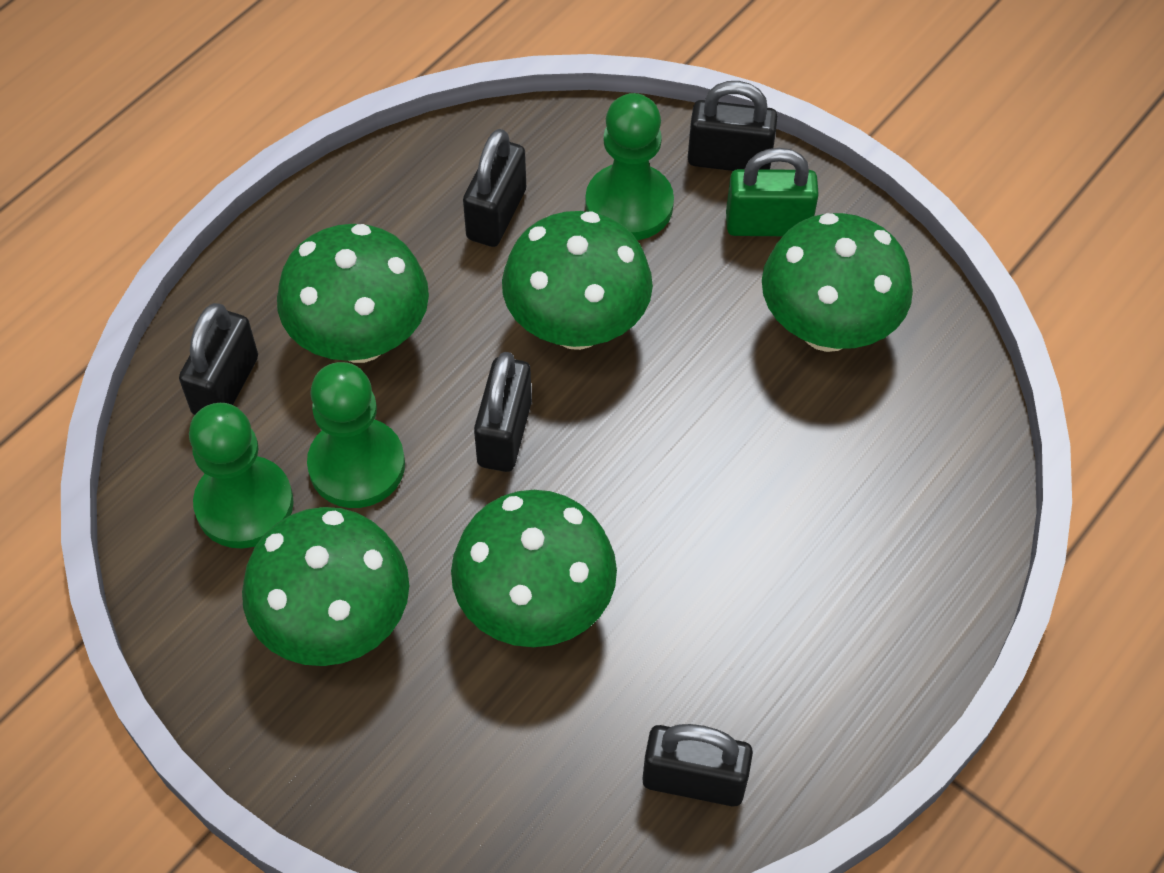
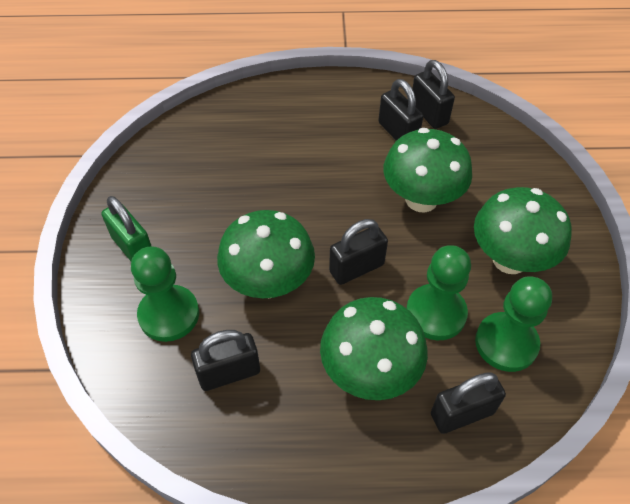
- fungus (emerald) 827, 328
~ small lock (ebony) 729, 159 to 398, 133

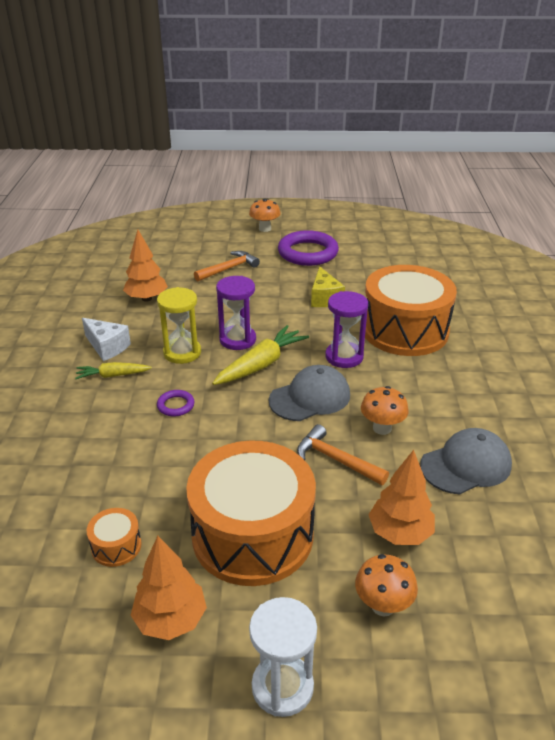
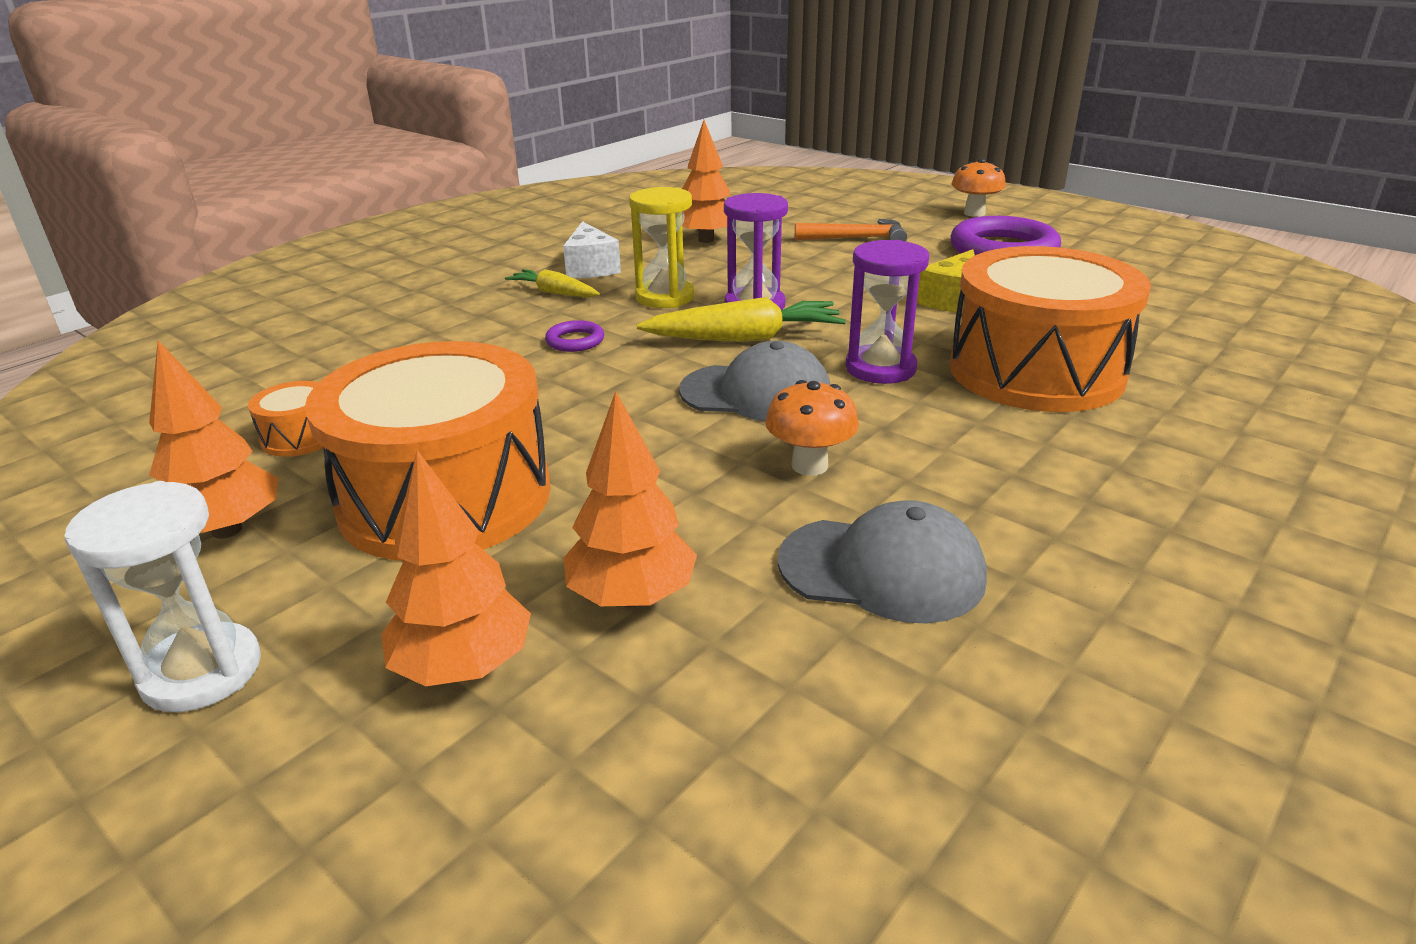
- carpenter's hammer (orange) 336, 459
~ fungus (orange) 383, 605 to fir tree (orange) 464, 666

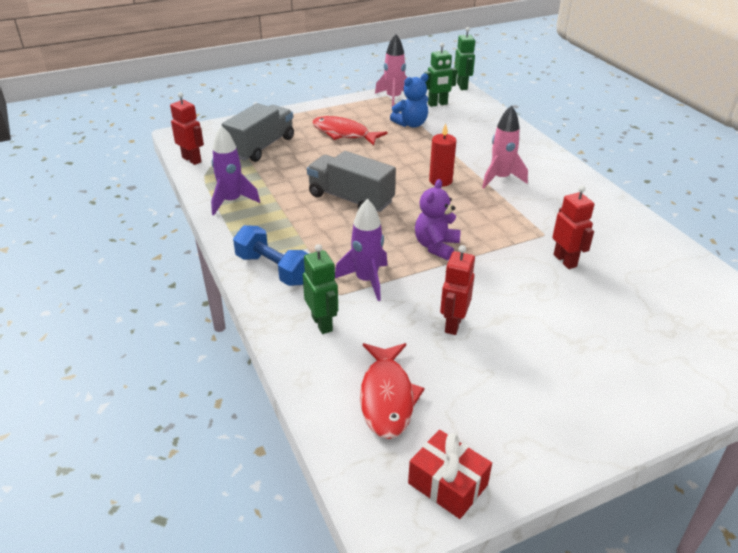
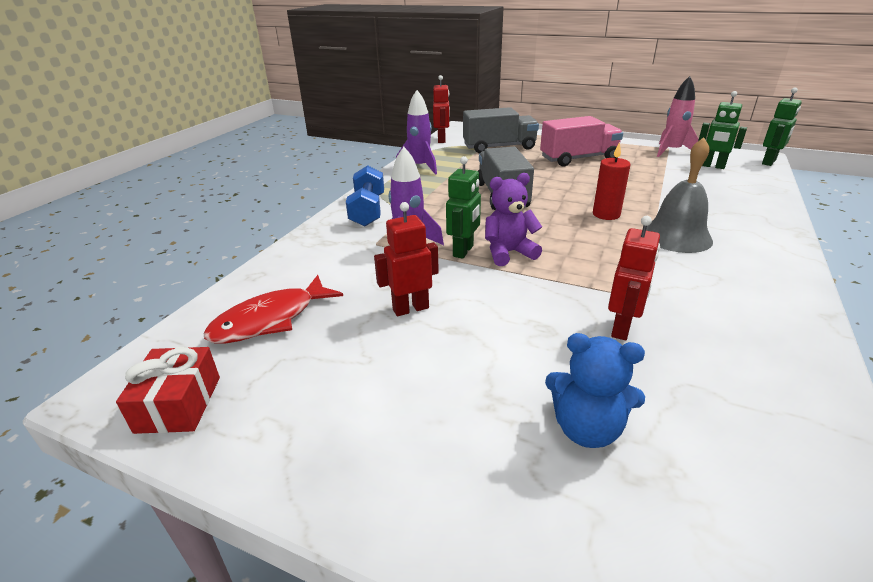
~ toy robot (emerald) 322, 323 to 463, 251
~ stuffed bear (blue) 411, 124 to 586, 429
~ toy fish (crimson) 344, 133 to toy truck (rosy) 578, 159
~ spaceship (rosy) 500, 178 to bell (grey) 676, 236

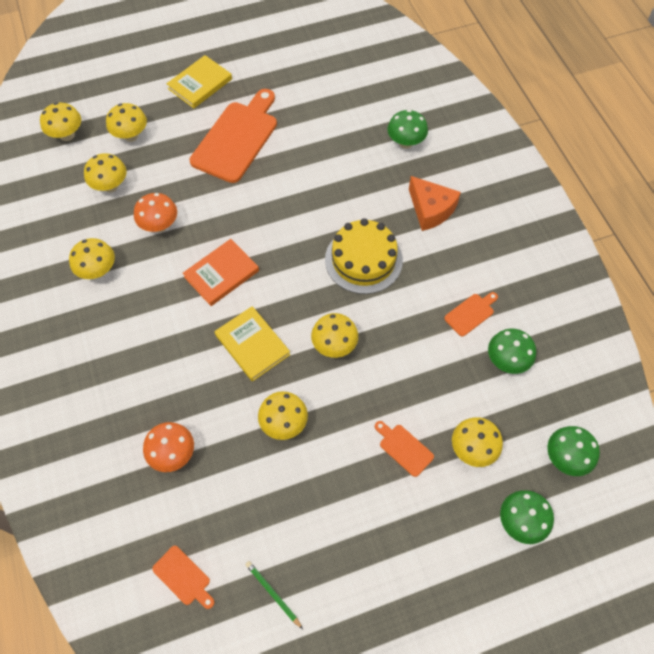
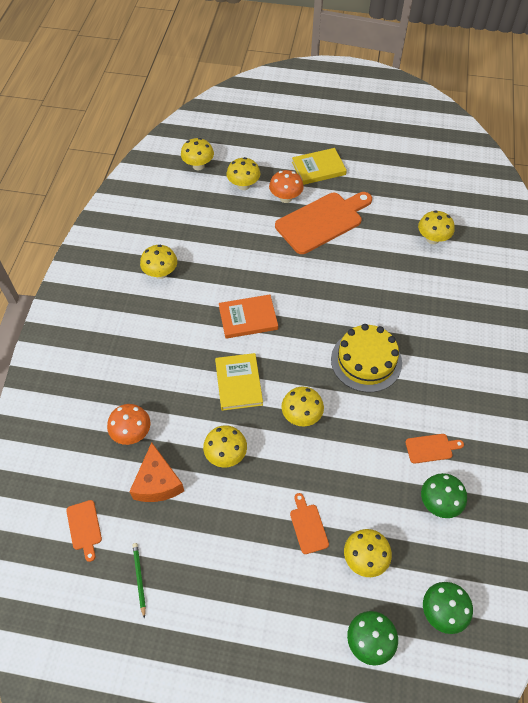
- fungus (emerald) 405, 142
~ fungus (bright yellow) 110, 186 to 432, 239
~ fungus (orange) 160, 225 to 285, 198
~ cheese wedge (orange) 430, 209 to 157, 482

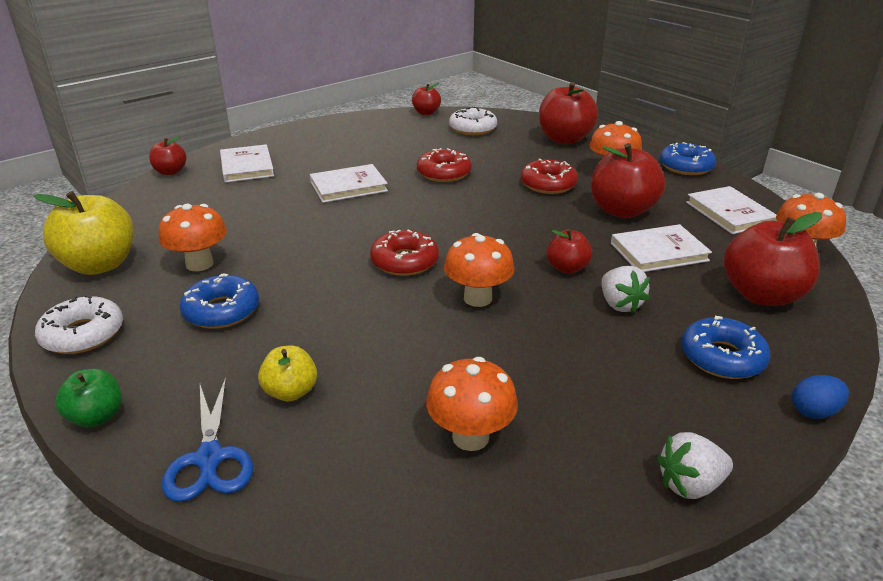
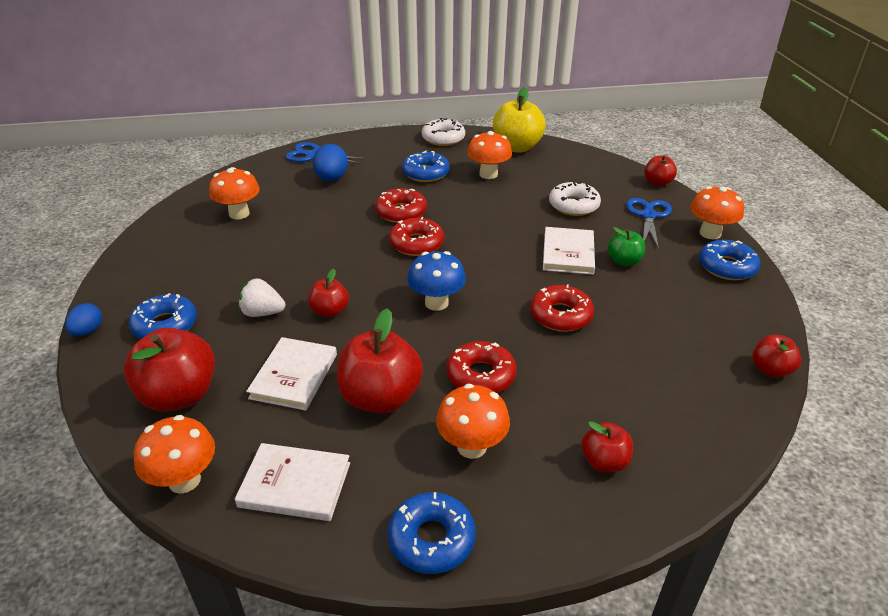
- berry (snow-white) 690, 484
+ glazed donut (crimson) 401, 212
+ fungus (blue) 436, 303
+ glazed donut (blue) 727, 267
~ toy apple (emerald) 97, 416 to 624, 261
~ fungus (orange) 478, 298 to 710, 233
~ glazed donut (snow-white) 472, 128 to 573, 205
~ book (snow-white) 247, 166 to scissors (blue) 648, 215
~ toy apple (bright yellow) 291, 392 to egg (blue) 331, 179
~ toy apple (crimson) 564, 139 = 604, 462 x0.55

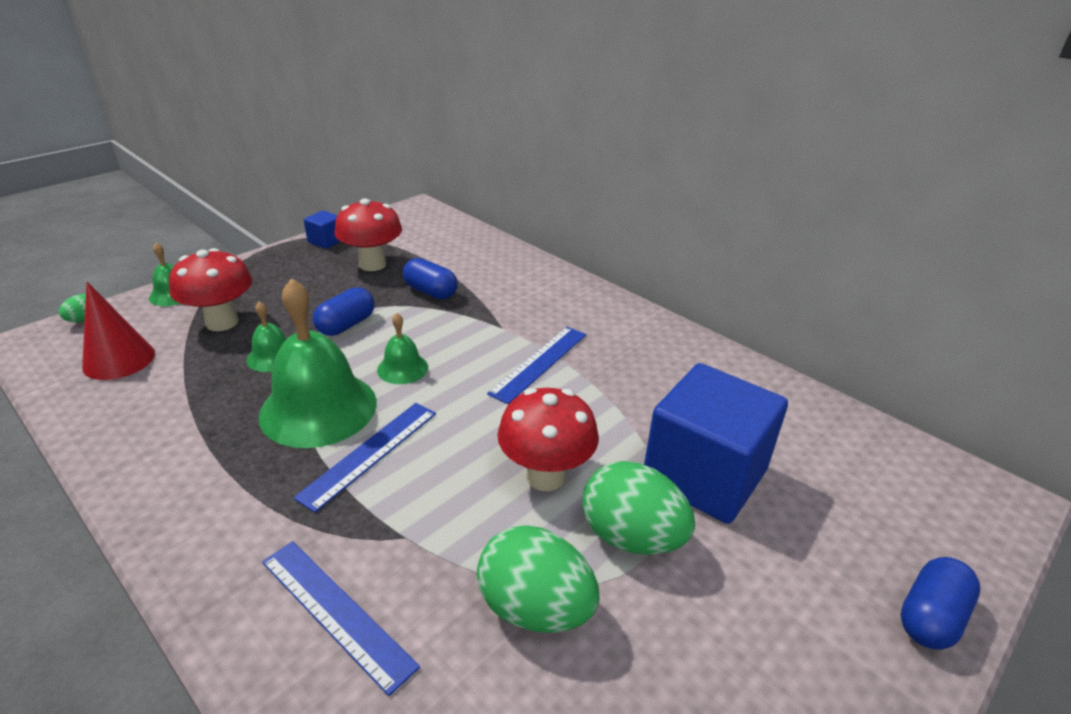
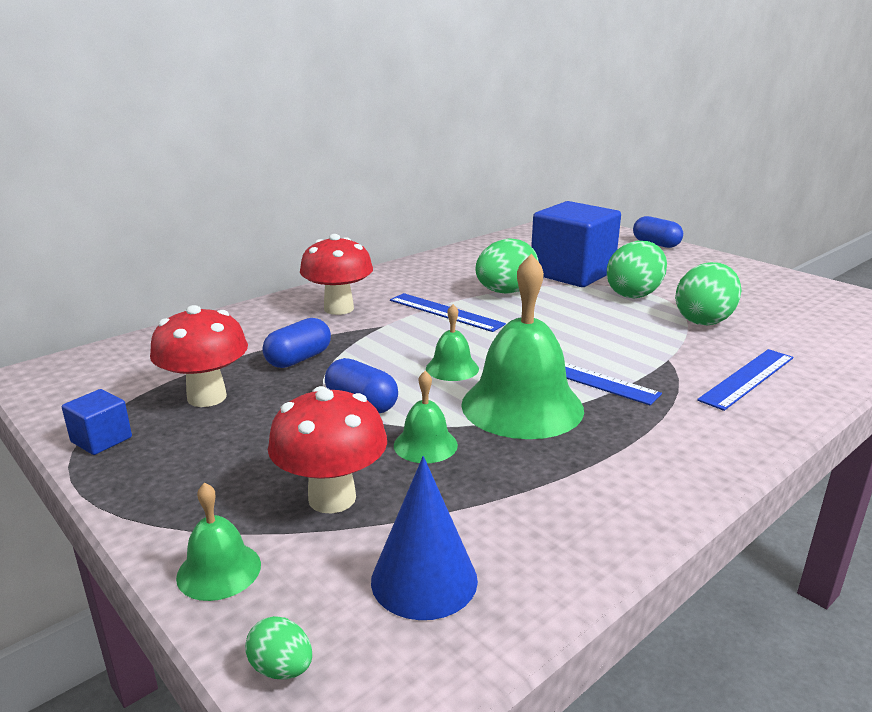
+ egg (emerald) 505, 292
~ fungus (crimson) 545, 476 to 339, 309
~ cone (crimson) 119, 360 to cone (blue) 424, 579

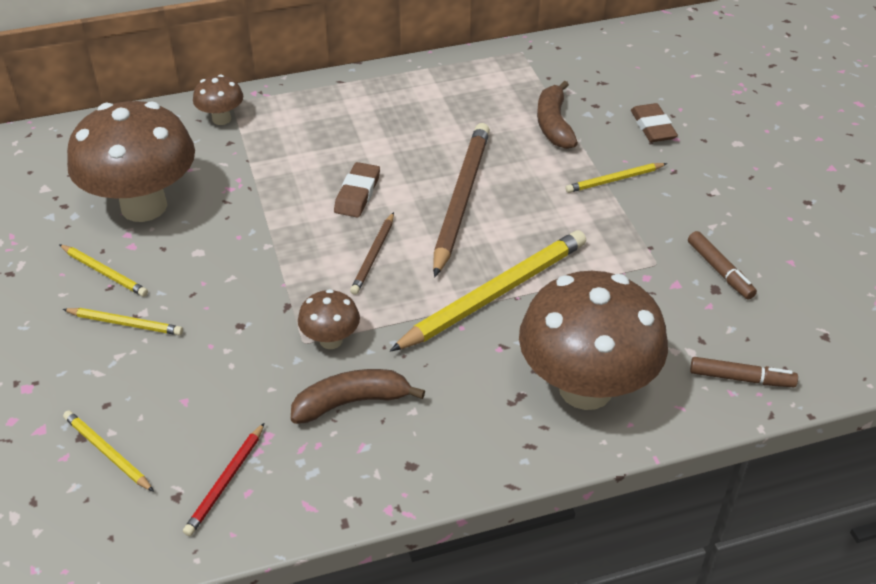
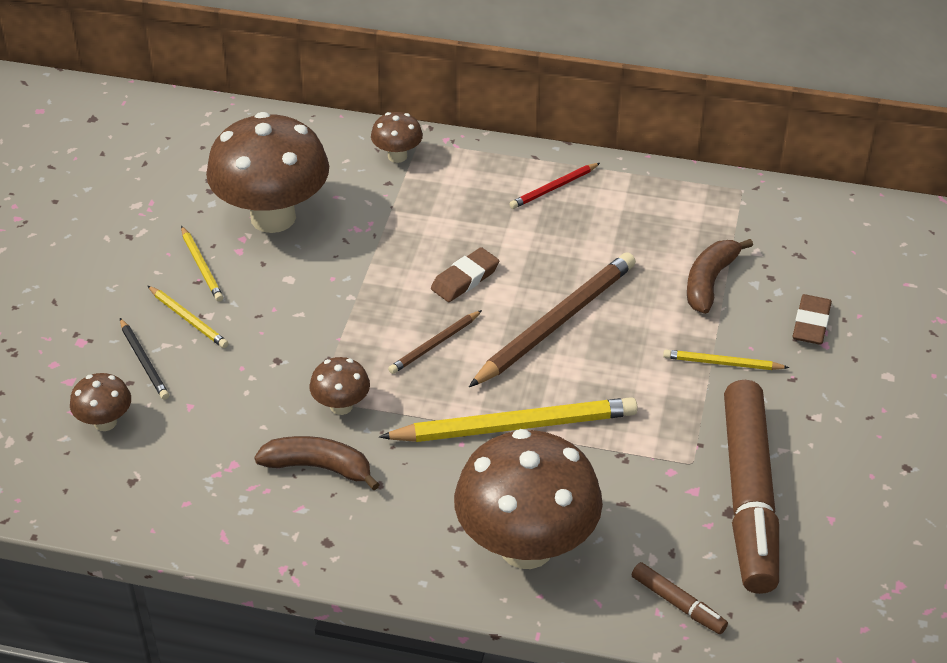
+ pencil (ebony) 144, 361
~ pencil (crimson) 226, 481 to 554, 188
~ pencil (bright yellow) 107, 452 to fungus (dark brown) 105, 422
~ felt pen (dark brown) 720, 270 = 749, 496 x2.39

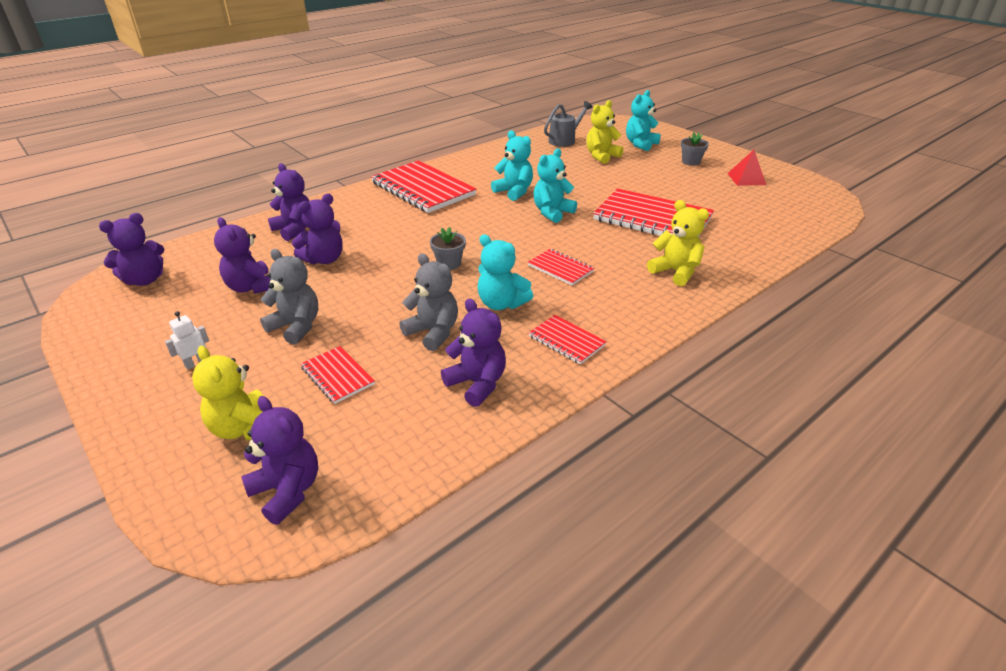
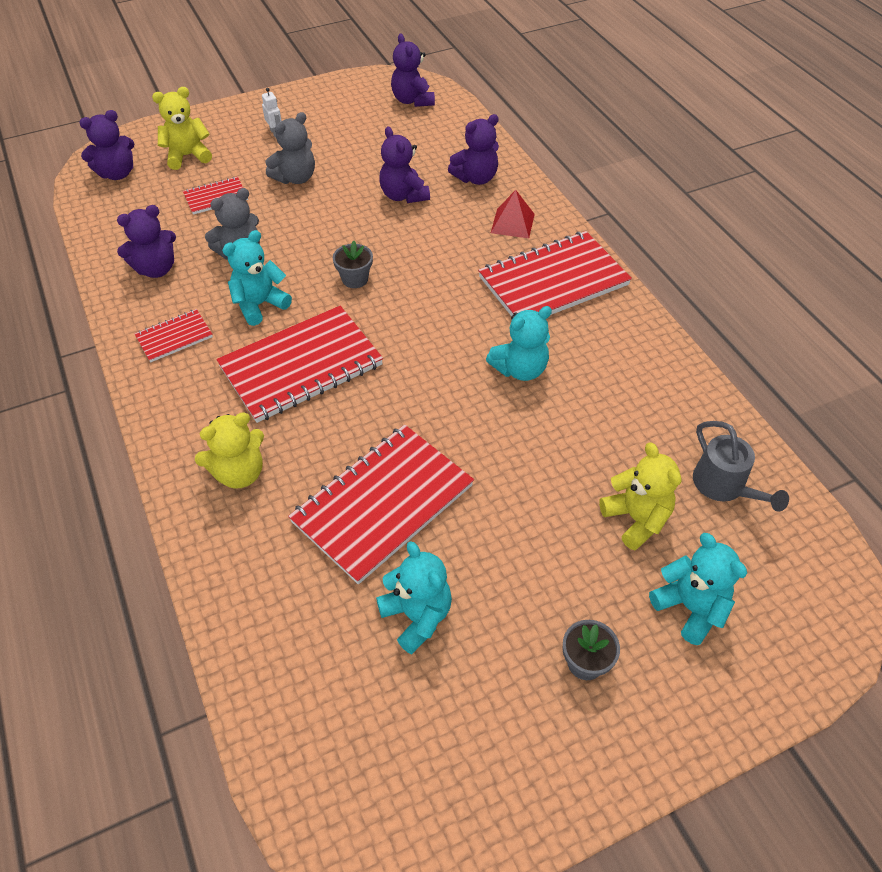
- stuffed bear (royal purple) 252, 287
~ stuffed bear (aqua) 552, 213 to 417, 616
~ solid pyramid (crimson) 746, 179 to 512, 223
~ exercise book (crimson) 560, 268 = 301, 366 x2.06

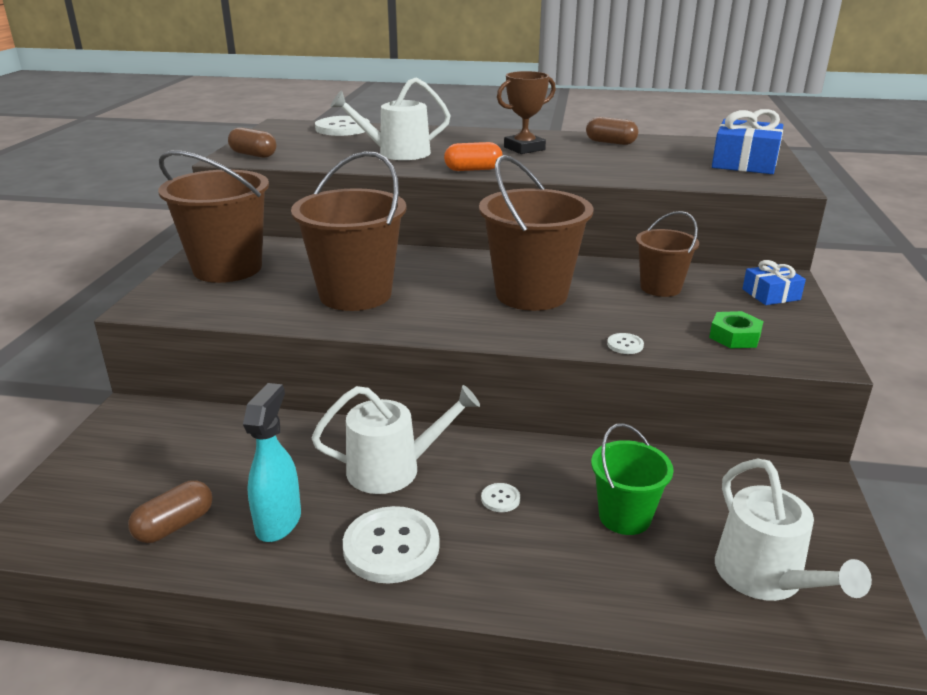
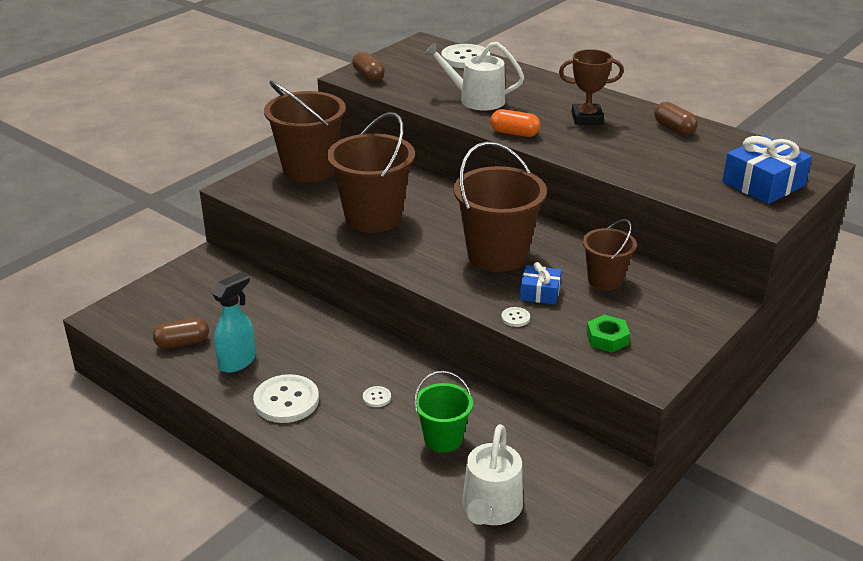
- watering pot (snow-white) 392, 469
~ gift (blue) 771, 294 to 540, 293

